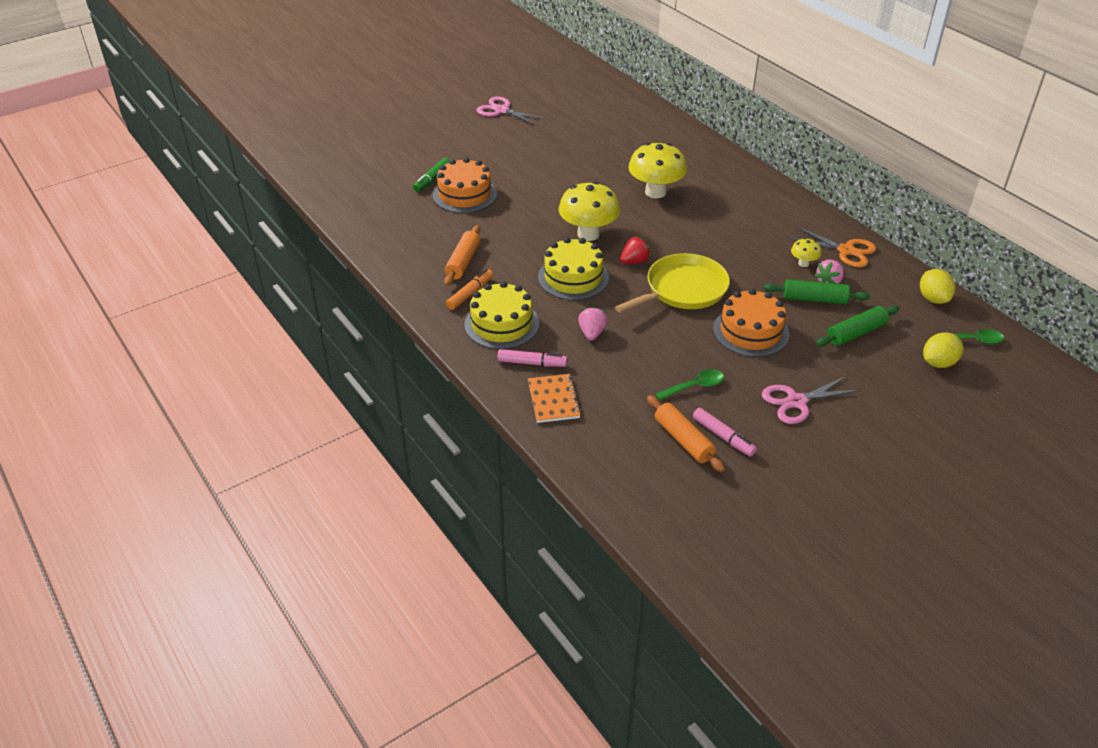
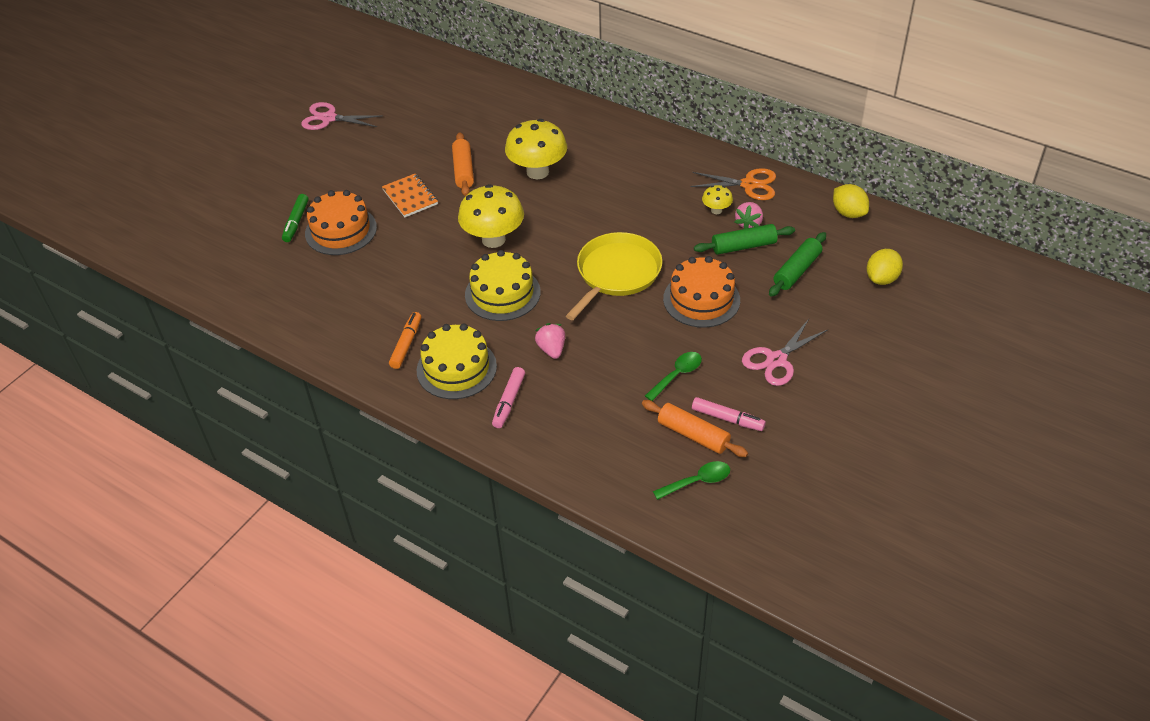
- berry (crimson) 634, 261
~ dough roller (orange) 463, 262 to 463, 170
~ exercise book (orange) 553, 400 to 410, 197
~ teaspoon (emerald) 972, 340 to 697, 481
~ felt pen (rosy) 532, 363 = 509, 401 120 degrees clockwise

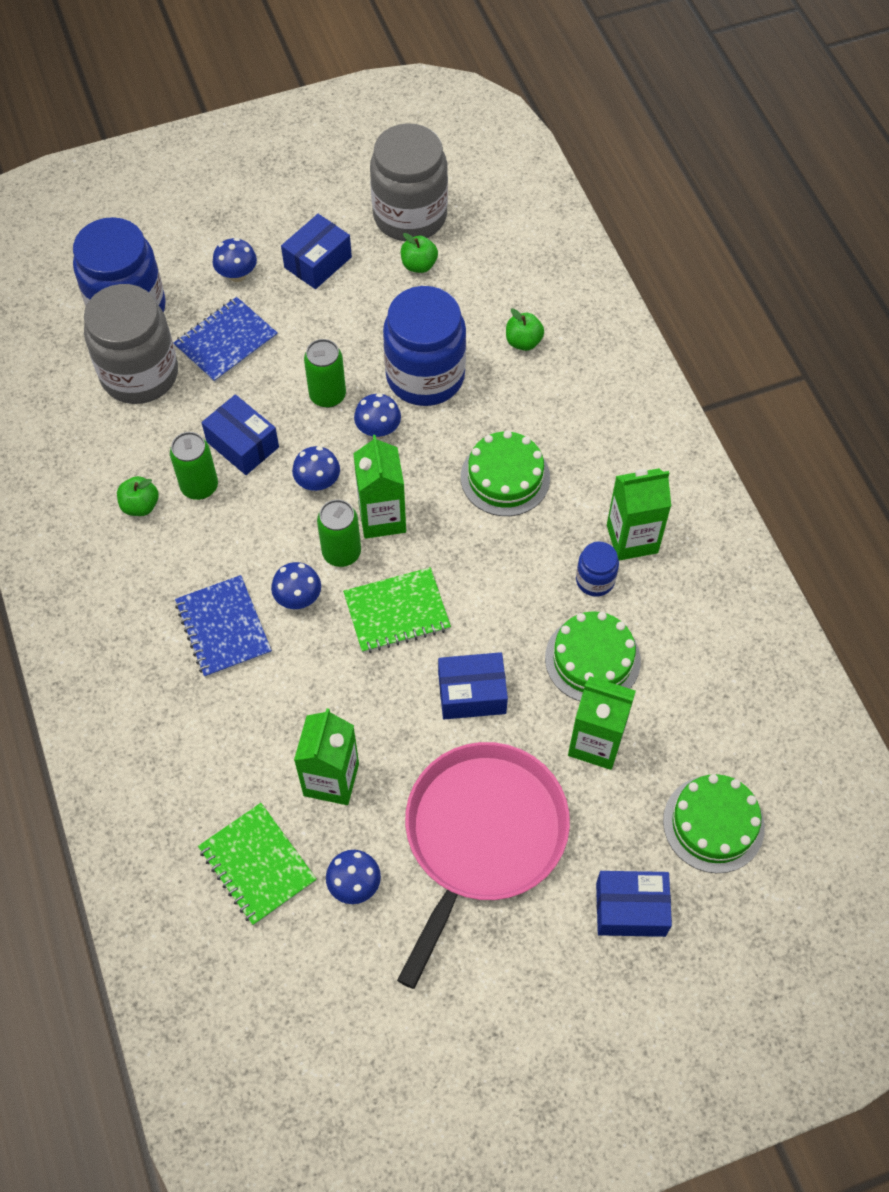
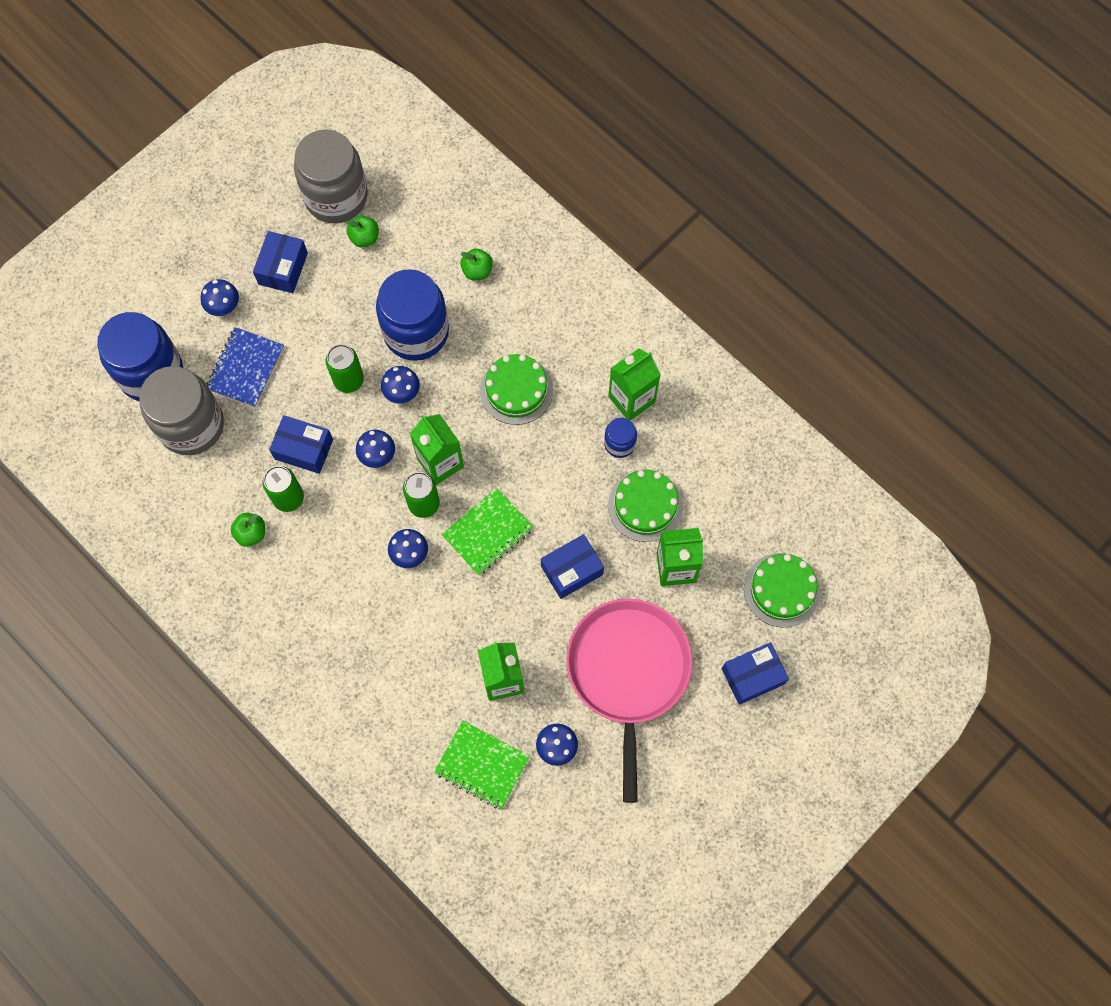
- exercise book (blue) 223, 628

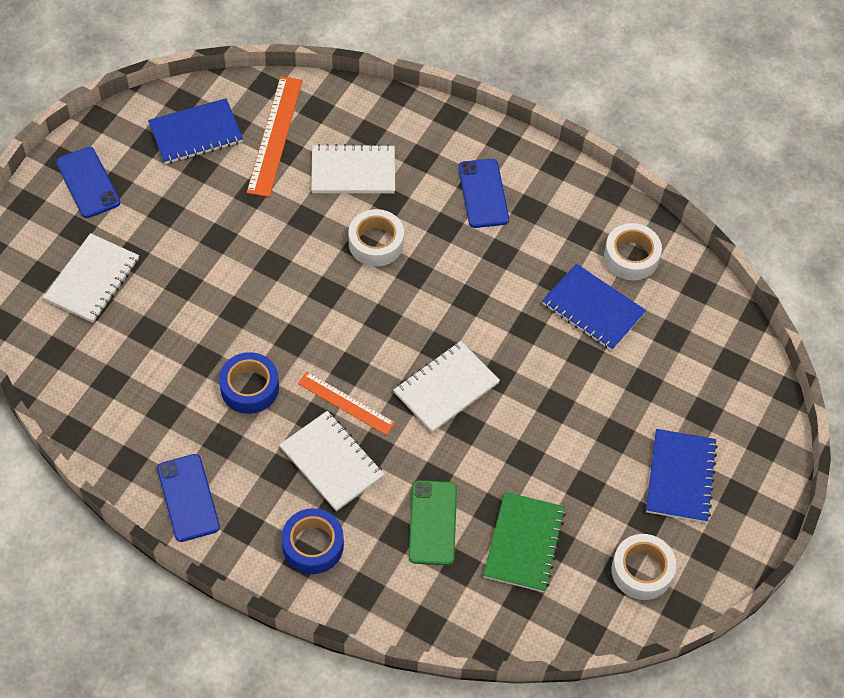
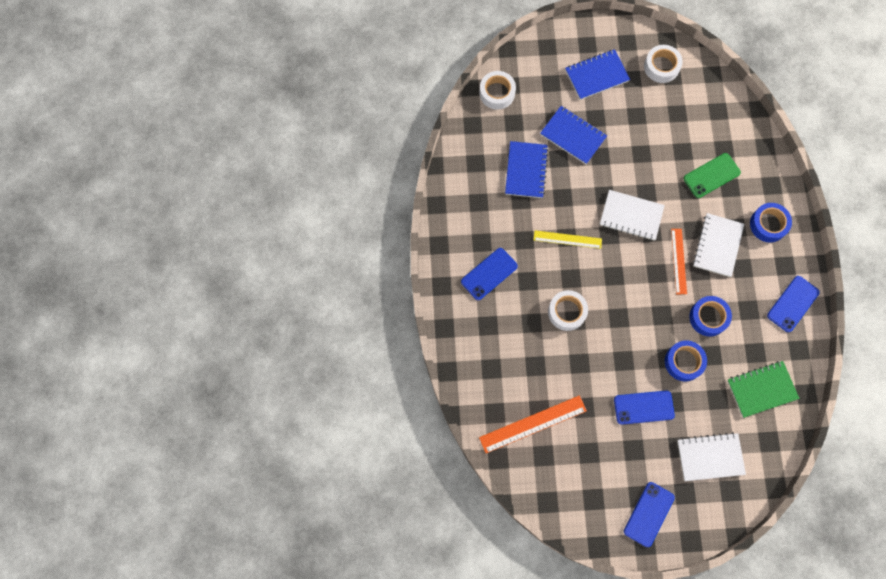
- exercise book (snow-white) 353, 171
+ straightedge (bright yellow) 567, 239
+ phone (blue) 643, 407
+ tape (blue) 683, 362
~ exercise book (blue) 196, 133 to 573, 136
~ exercise book (emerald) 524, 543 to 761, 389
~ tape (snow-white) 631, 257 to 497, 93

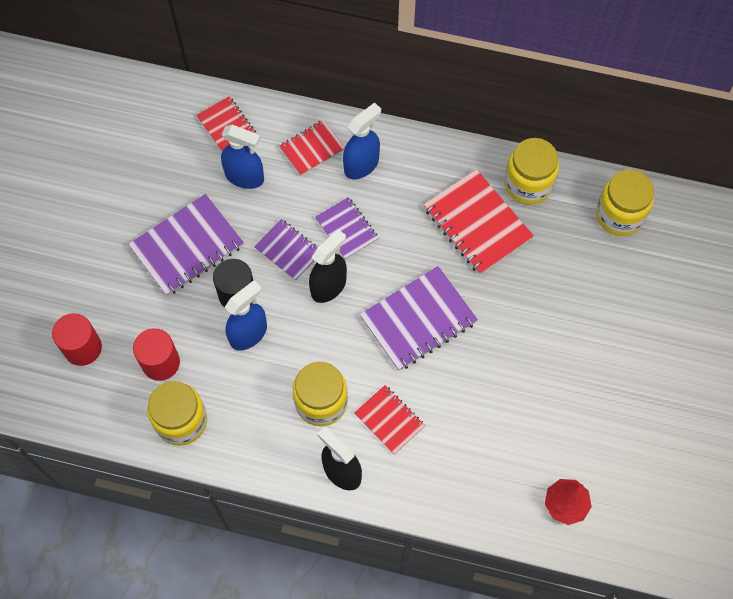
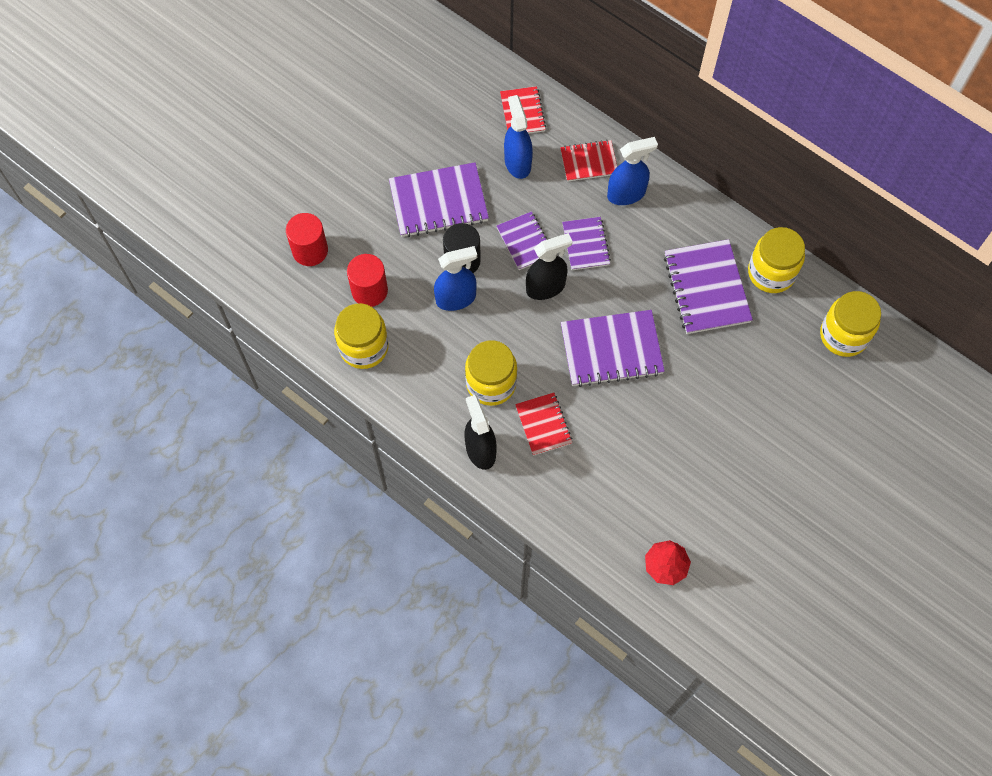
~ exercise book (crimson) 477, 224 to exercise book (royal purple) 706, 288
~ sprayer (blue) 245, 177 = 517, 162 150 degrees counterclockwise

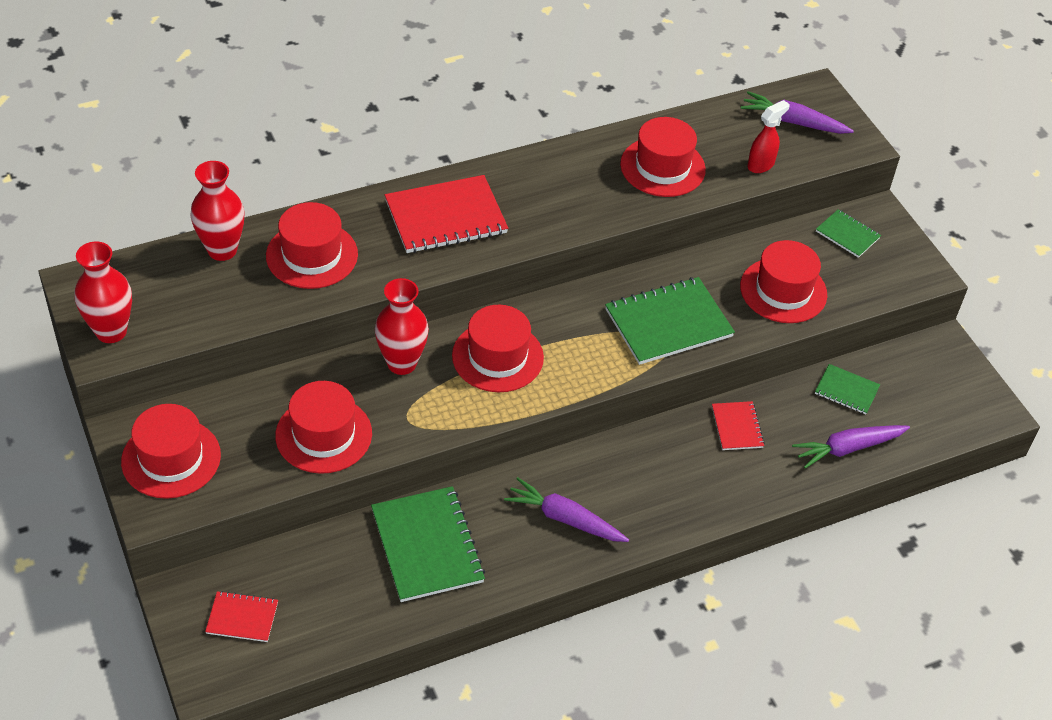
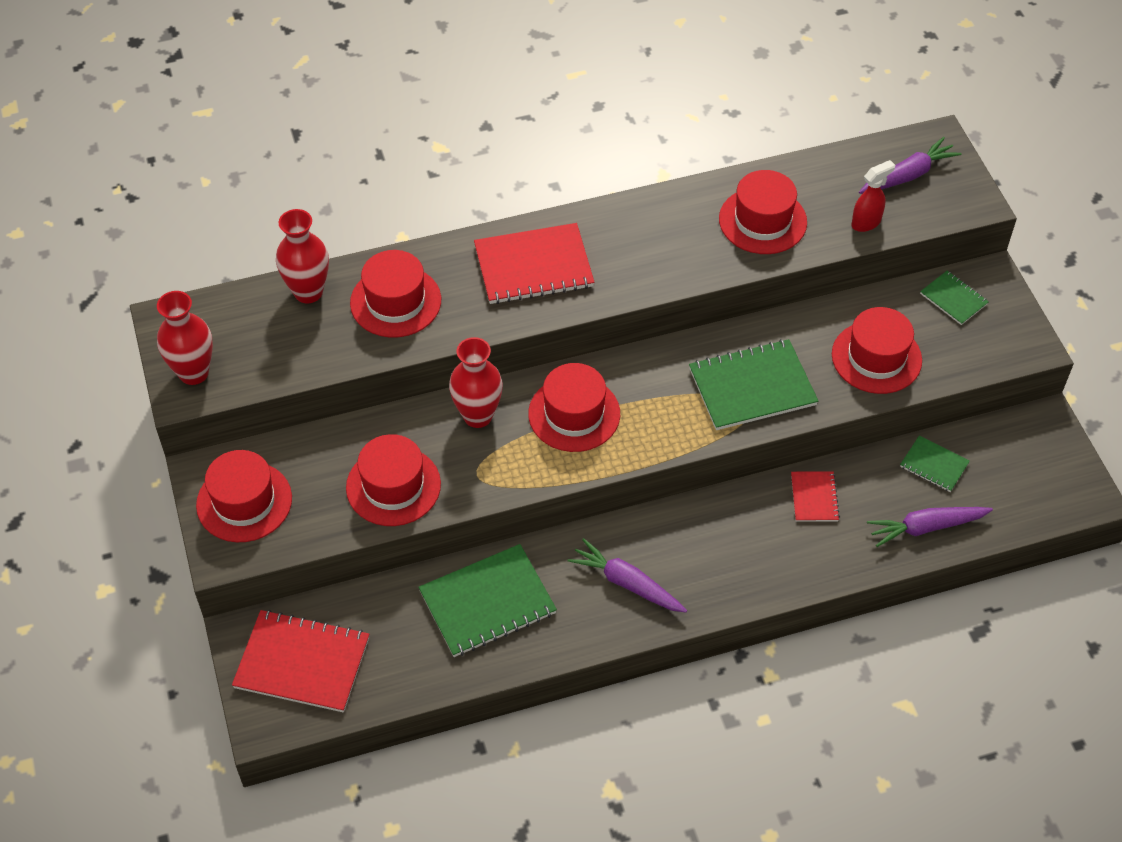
~ exercise book (emerald) 427, 546 = 487, 602 75 degrees clockwise
~ carrot (royal purple) 793, 122 = 907, 175 120 degrees clockwise
~ exercise book (crimson) 242, 618 = 302, 663 x1.90

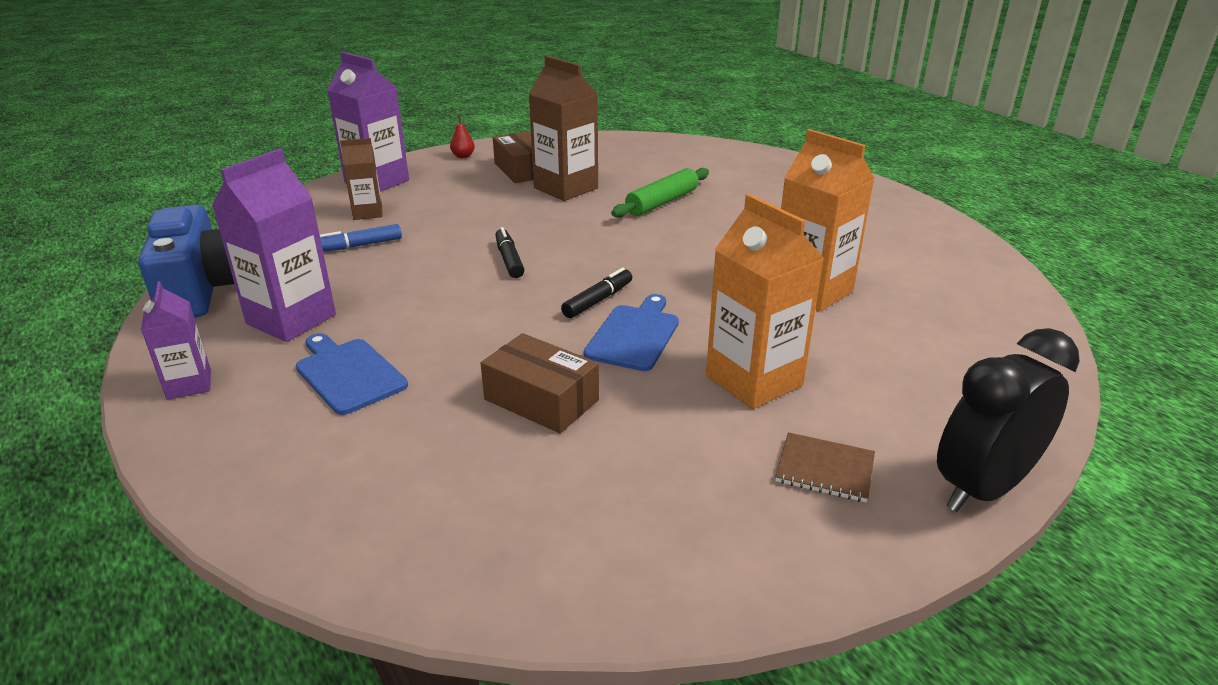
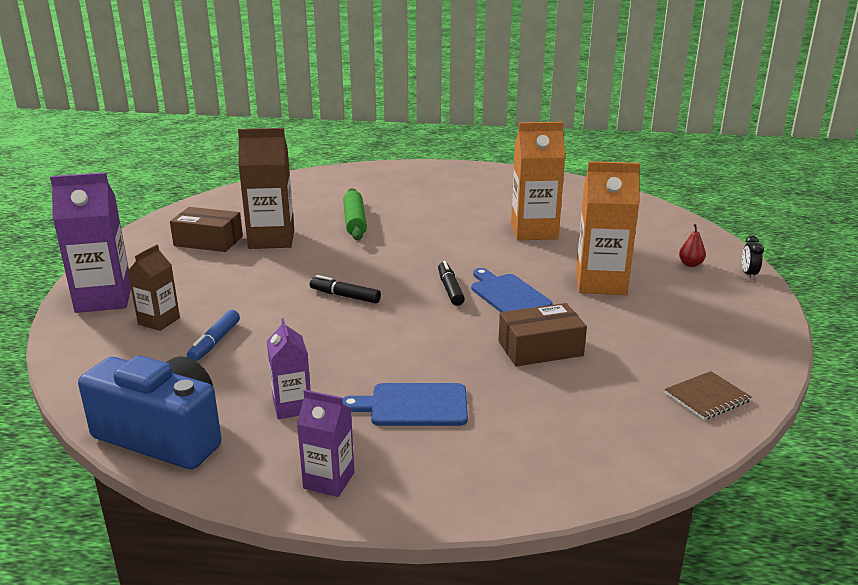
~ pear (crimson) 463, 156 to 690, 264
~ exercise book (dark brown) 825, 469 to 707, 397
~ juice carton (royal purple) 291, 319 = 292, 406 x0.57
~ bedside clock (ebony) 982, 488 = 748, 274 x0.40

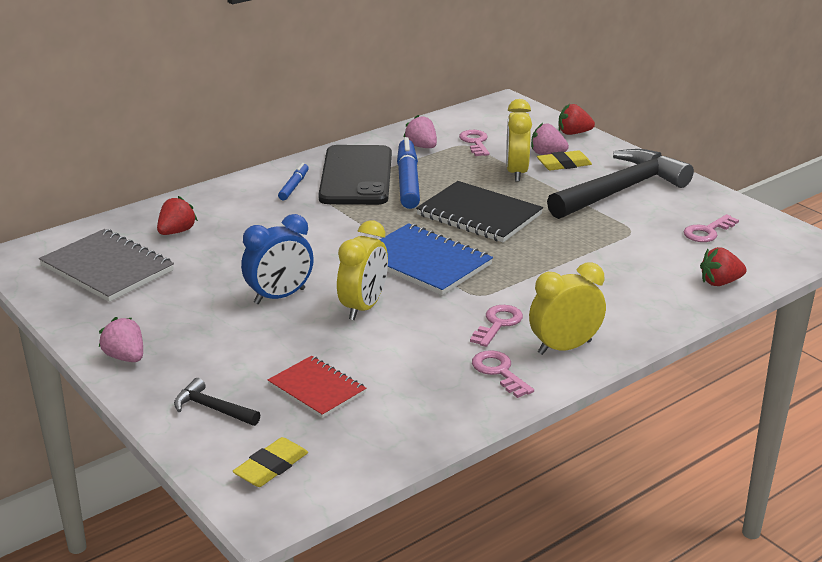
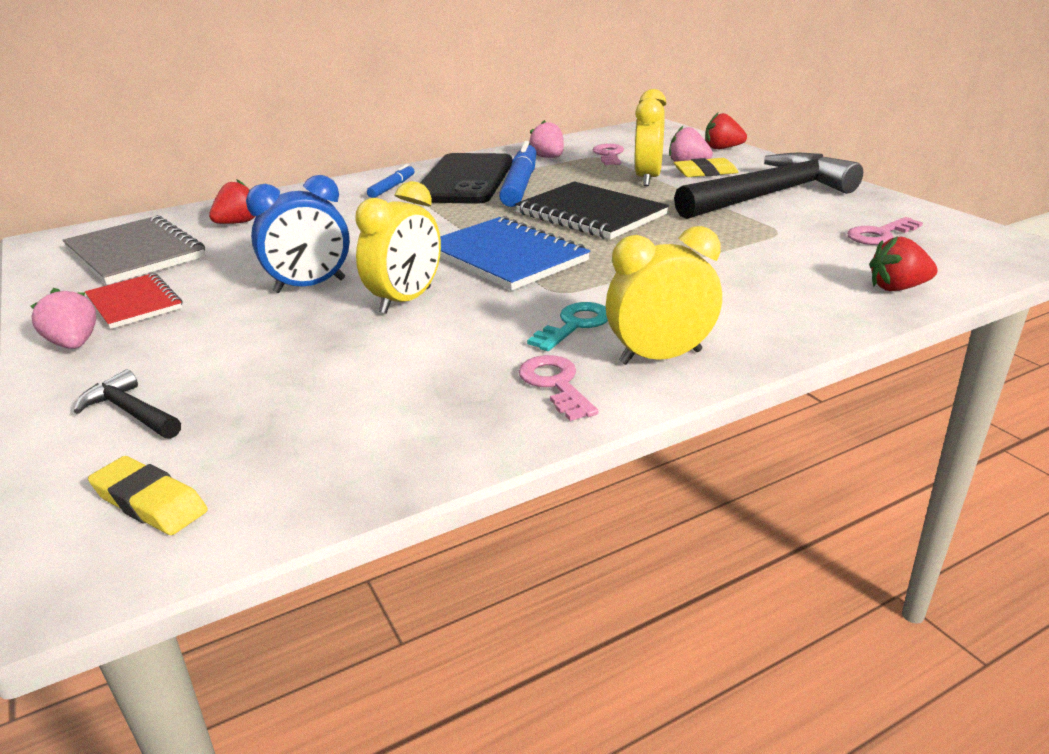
~ exercise book (crimson) 317, 389 to 134, 303
~ door key (rosy) 498, 324 to door key (aqua) 575, 325
~ pencil eraser (bright yellow) 271, 467 = 150, 502 75 degrees clockwise

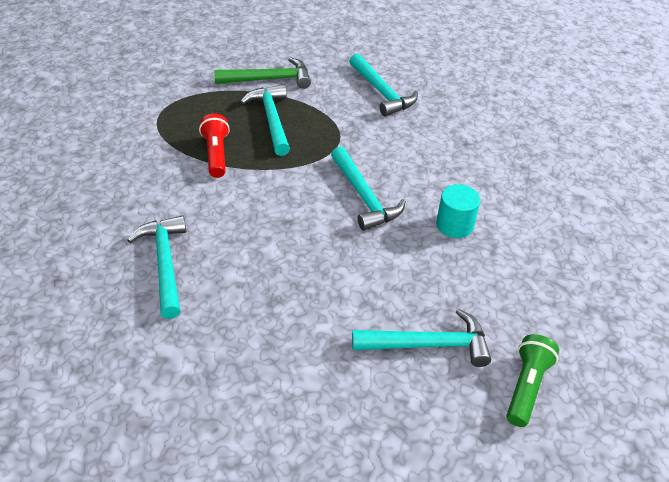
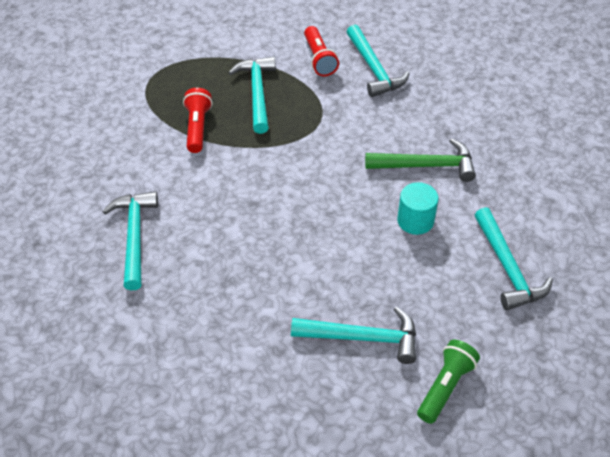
+ flashlight (crimson) 319, 59
~ carpenter's hammer (emerald) 269, 79 to 426, 165
~ carpenter's hammer (aqua) 364, 197 to 508, 268

